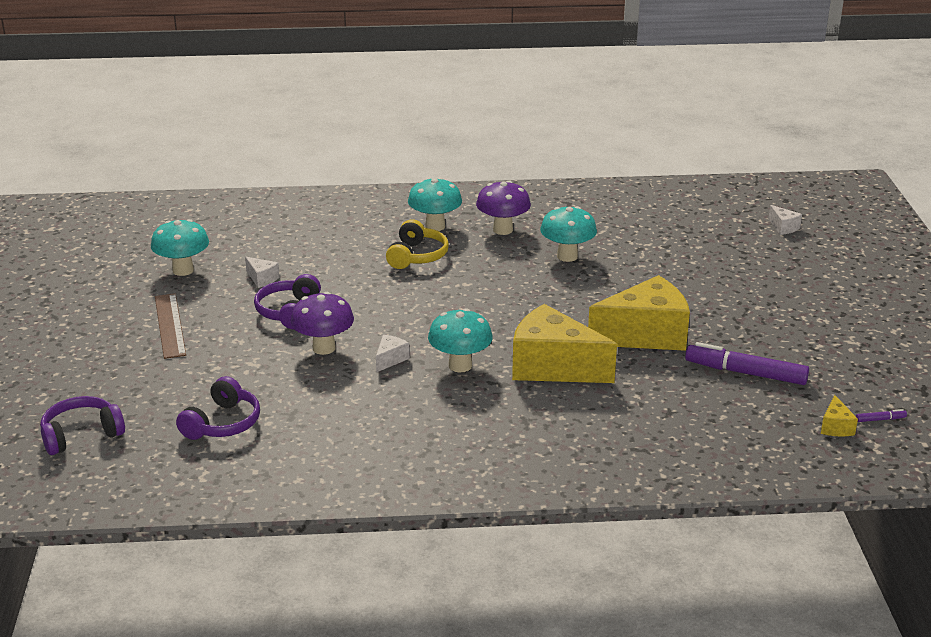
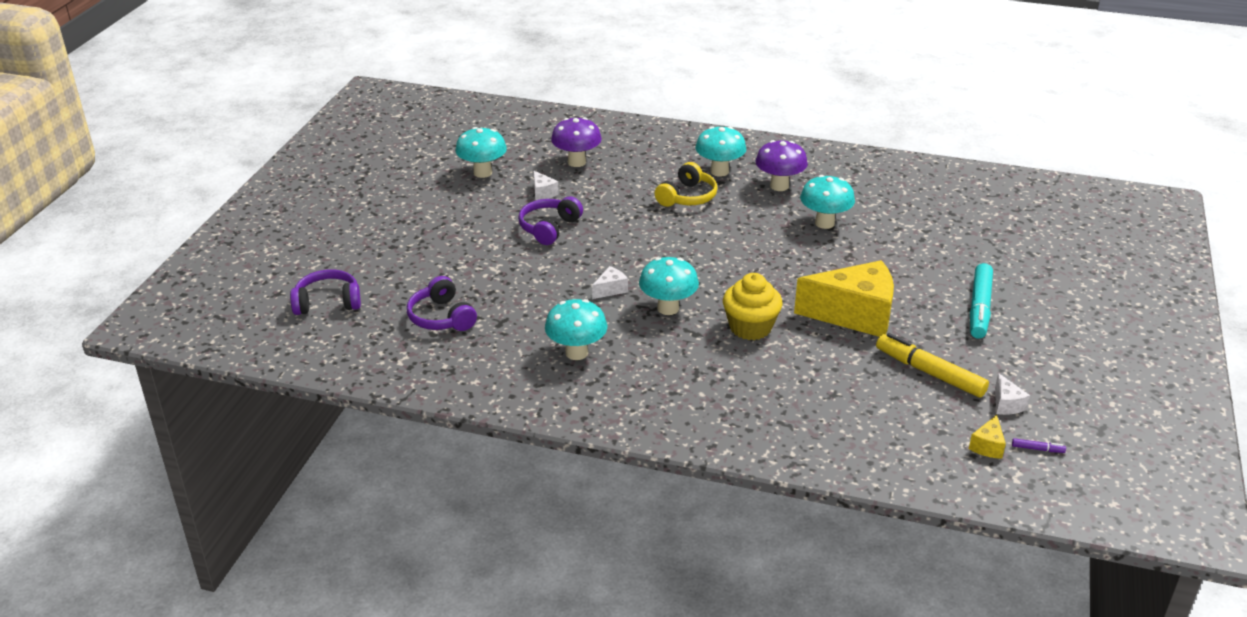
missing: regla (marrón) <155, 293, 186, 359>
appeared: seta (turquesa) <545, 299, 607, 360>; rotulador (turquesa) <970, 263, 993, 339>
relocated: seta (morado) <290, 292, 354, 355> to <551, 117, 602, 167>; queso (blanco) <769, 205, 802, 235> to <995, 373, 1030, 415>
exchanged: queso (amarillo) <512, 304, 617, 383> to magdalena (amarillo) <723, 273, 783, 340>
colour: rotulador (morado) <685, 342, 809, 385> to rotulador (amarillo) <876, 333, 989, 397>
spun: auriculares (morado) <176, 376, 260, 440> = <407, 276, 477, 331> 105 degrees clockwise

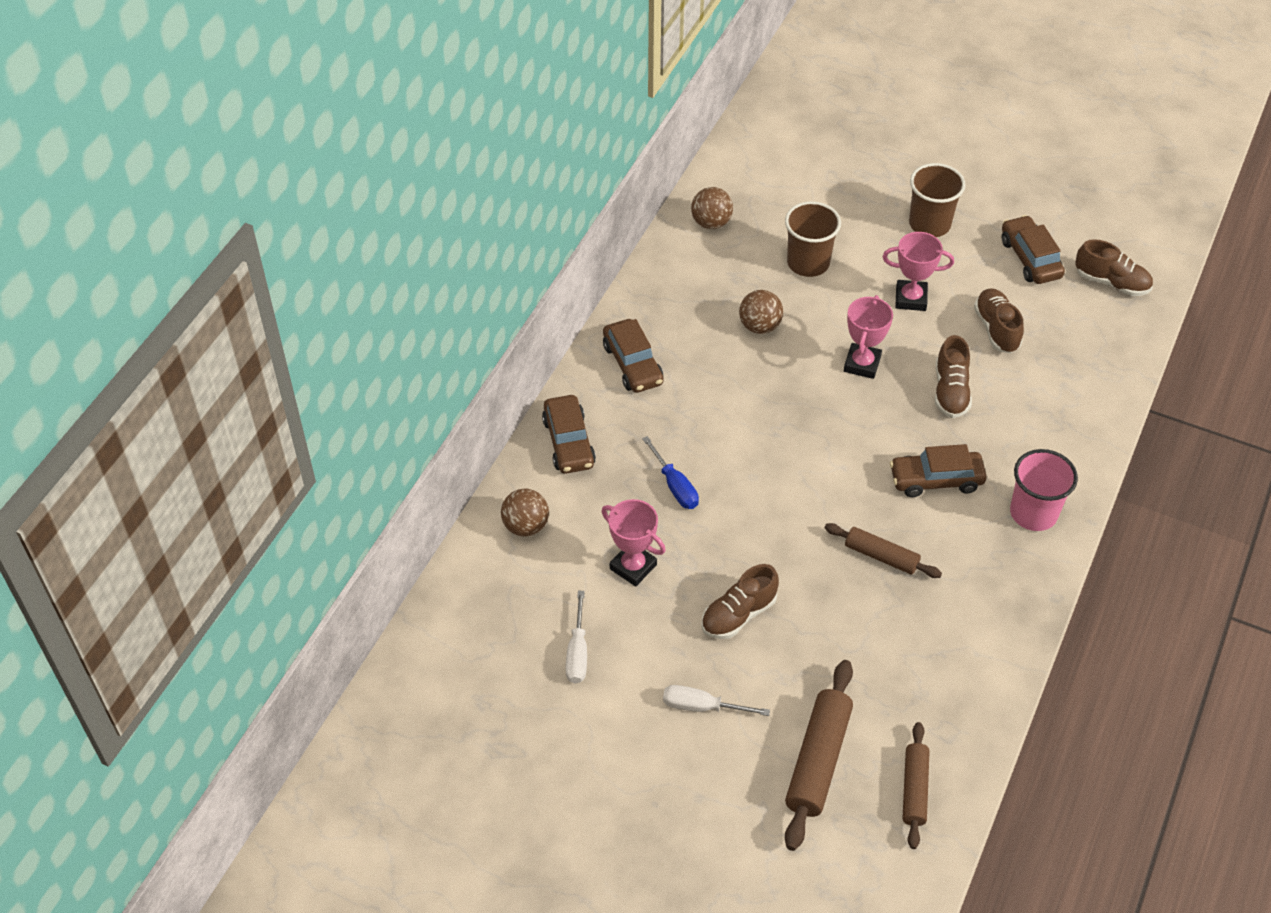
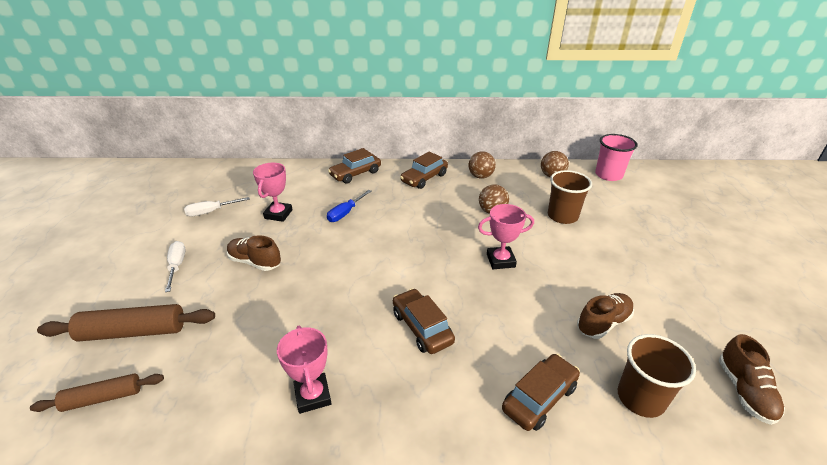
missing: rodillo (marrón) <825, 523, 942, 578>; zapato (marrón) <935, 335, 972, 418>
relocated: pelota (marrón) <501, 488, 549, 537> to <468, 151, 496, 179>; trofeo (rosa) <883, 232, 954, 311> to <277, 326, 332, 414>; vaso (marrón) <909, 163, 966, 237> to <618, 334, 696, 418>; coche (marrón) <1002, 215, 1065, 284> to <502, 354, 580, 431>; vaso (rosa) <1010, 449, 1078, 531> to <595, 134, 638, 181>

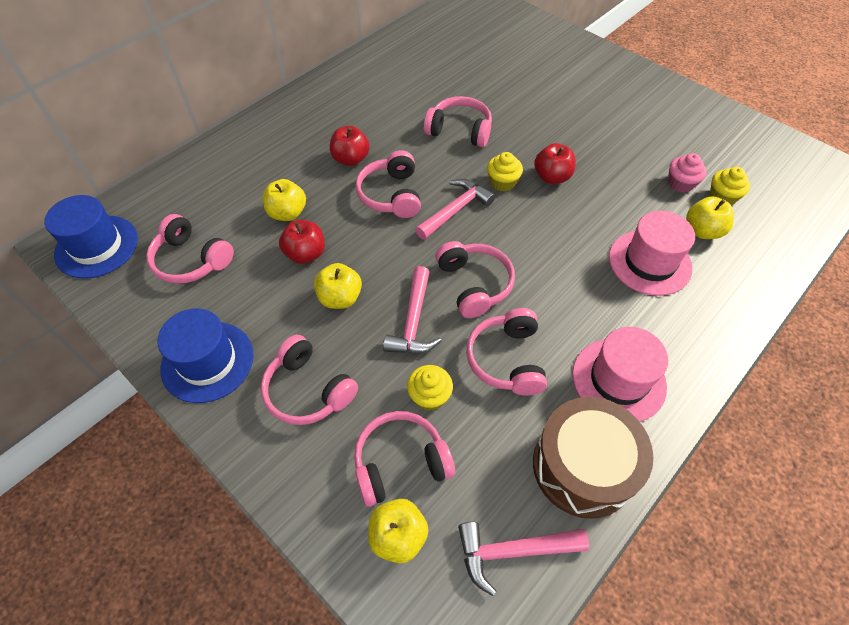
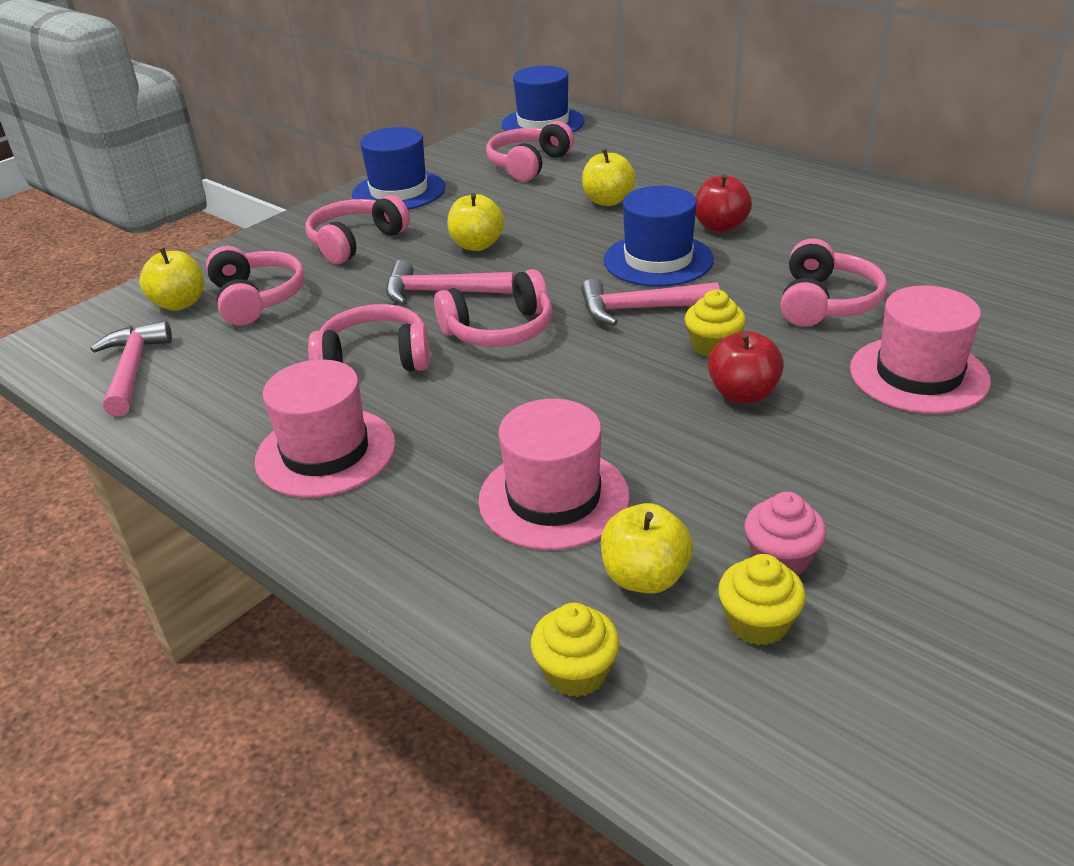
missing: manzana (rojo) <279, 220, 325, 264>; tambor (marrón) <533, 397, 653, 519>
appeared: sombrero (rosa) <850, 286, 991, 414>
relocated: magdalena (amarillo) <407, 365, 453, 411> to <531, 603, 620, 697>
exchanged: auriculares (rosa) <355, 150, 421, 218> to sombrero (azul) <604, 186, 714, 287>
spun: martillo (rosa) <415, 179, 495, 240> = <581, 278, 720, 326> 135 degrees clockwise

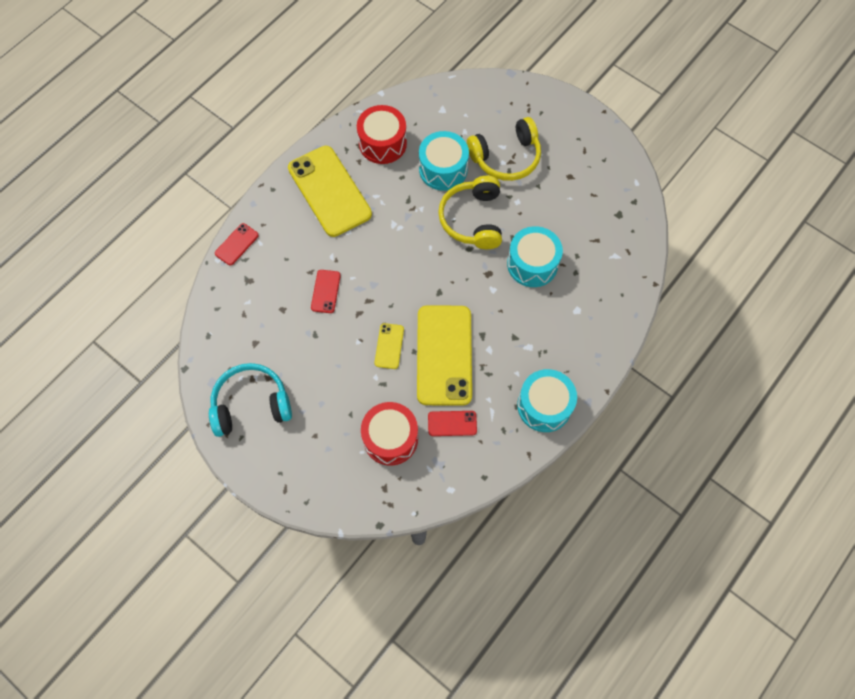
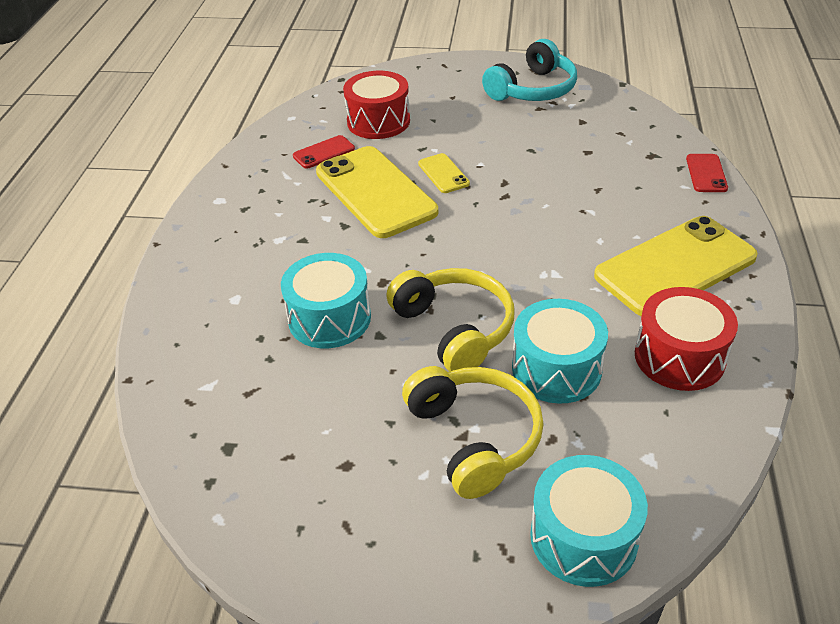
missing: móvil (rojo) <311, 270, 341, 313>
relocated: tambor (turquesa) <517, 369, 577, 432> to <530, 455, 648, 587>
spun: móvil (amarillo) <288, 146, 372, 237> = <594, 216, 758, 316> 60 degrees counterclockwise; auriculares (amarillo) <467, 117, 541, 181> = <402, 366, 544, 499> 120 degrees clockwise

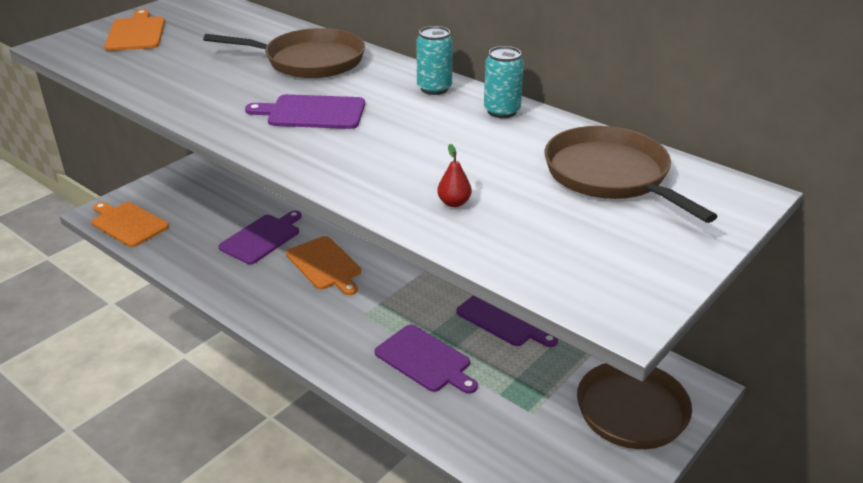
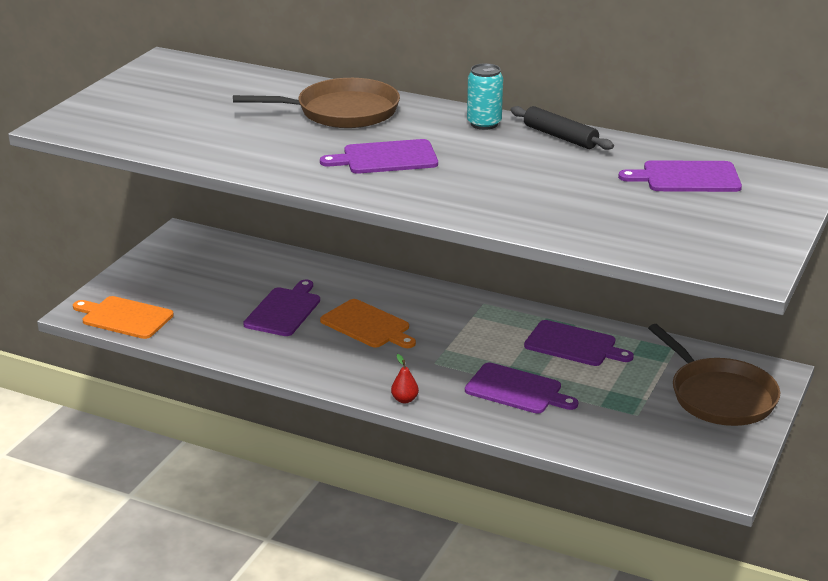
missing: tabla de cortar (naranja) <104, 9, 165, 51>
relocated: pera (rojo) <437, 144, 472, 207> to <391, 354, 419, 403>
exchanged: lata (turquesa) <484, 46, 524, 118> to rodillo (negro) <510, 106, 614, 150>; sartén (marrón) <545, 126, 717, 223> to tabla de cortar (morado) <618, 160, 742, 192>

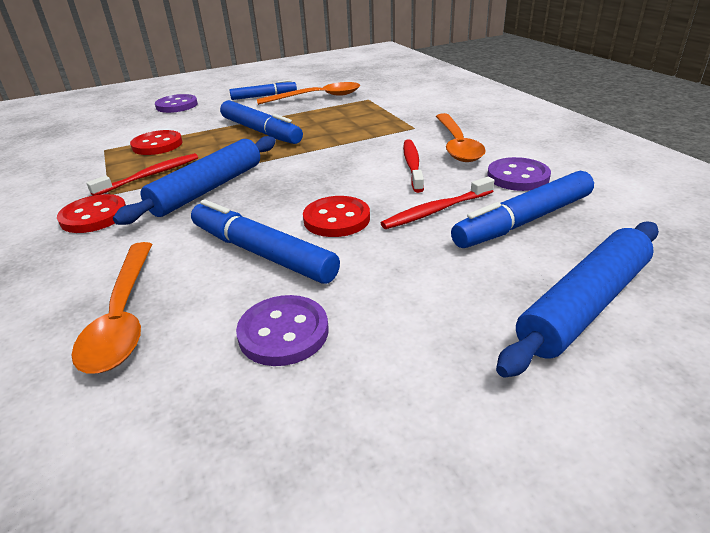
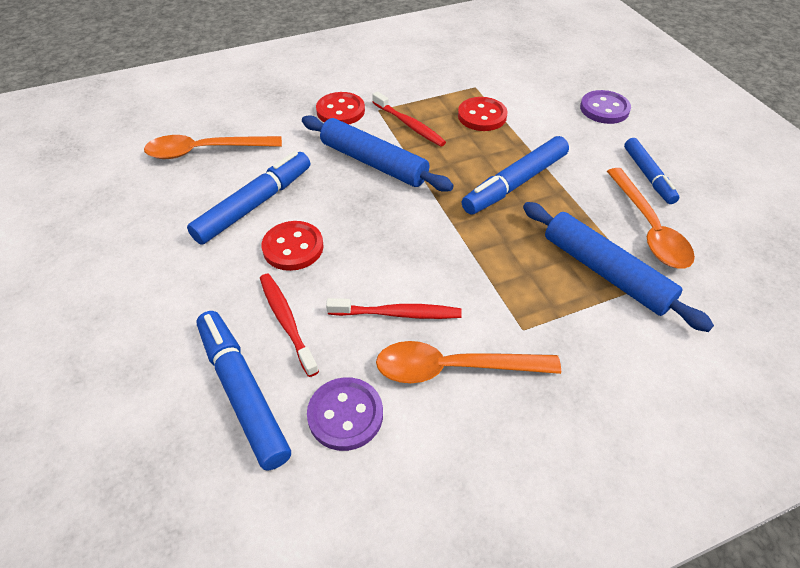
missing: botón (morado) <236, 295, 328, 366>
relocated: rodillo (azul) <496, 221, 659, 378> to <523, 202, 714, 332>

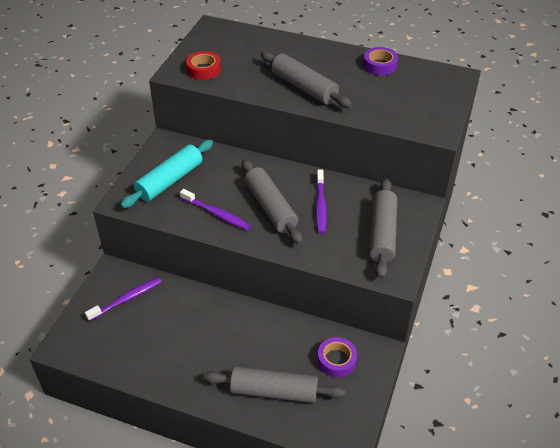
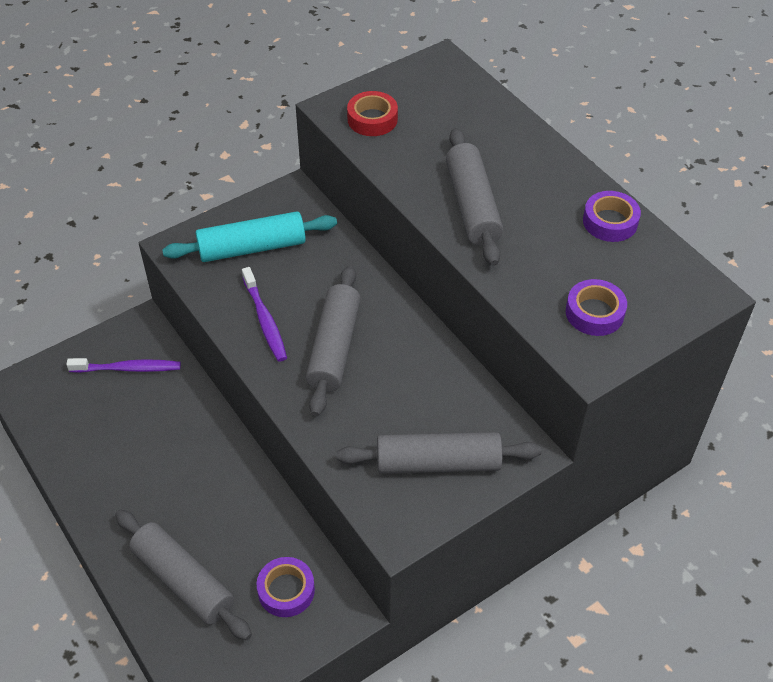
missing: cepillo de dientes (morado) <316, 169, 327, 234>
appeared: cinta adhesiva (morado) <566, 279, 627, 336>
spun: rodillo (gris) <369, 179, 397, 279> = <336, 432, 542, 474> 45 degrees clockwise

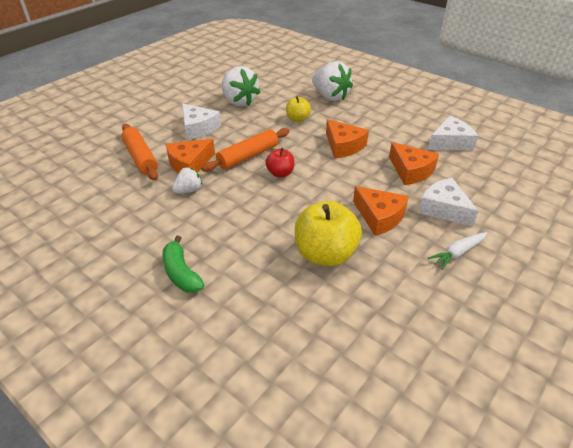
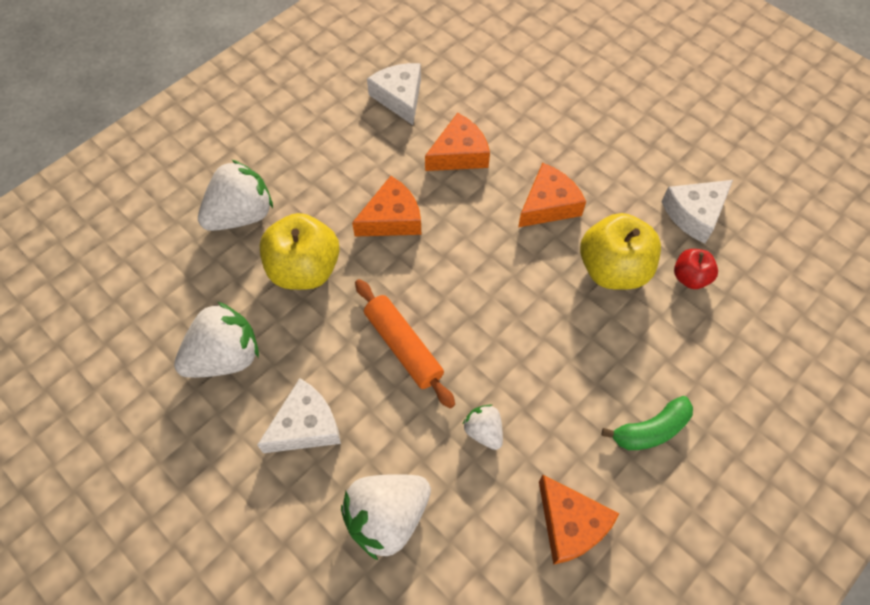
missing: zanahoria (blanco) <428, 232, 487, 270>
relocated: queso (naranja) <166, 139, 215, 174> to <539, 475, 620, 565>; manzana (rojo) <266, 148, 295, 177> to <674, 249, 718, 289>; queso (blanco) <418, 178, 479, 227> to <661, 180, 733, 243>
exchanged: rodillo (naranja) <121, 124, 158, 181> to fresa (blanco) <341, 474, 431, 560>
size: manzana (amarillo) <286, 96, 311, 122> = <259, 213, 340, 290> x1.87

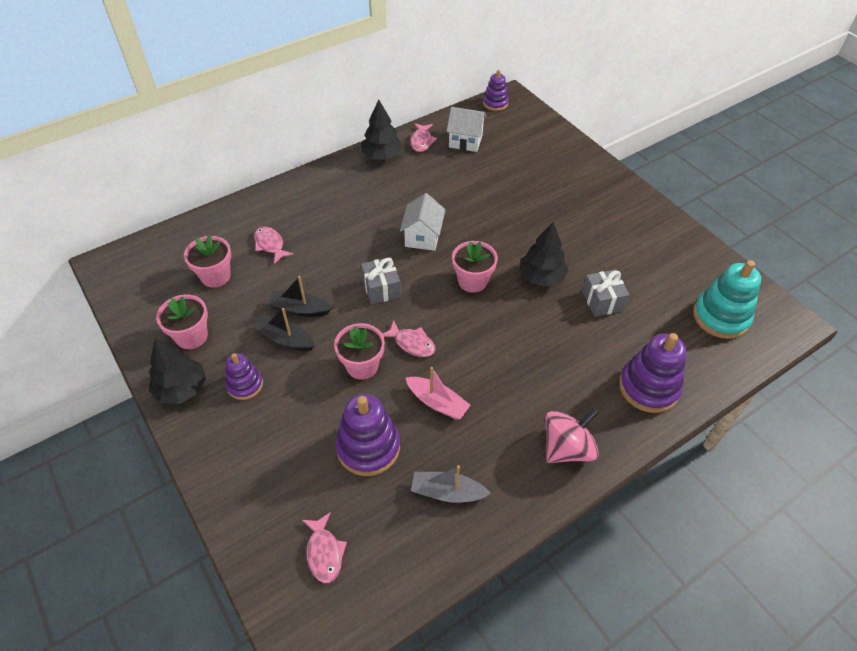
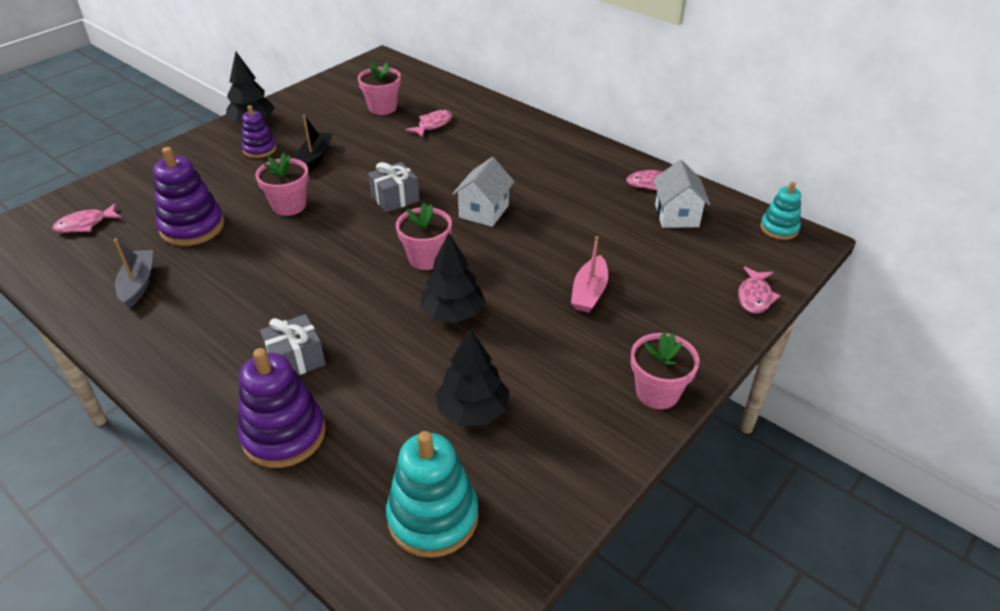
missing: barco (negro) <267, 276, 332, 317>; peonza (rosa) <545, 407, 599, 463>
relocated: maceta (rosa) <156, 295, 208, 349> to <631, 333, 699, 409>; árbol (negro) <361, 100, 403, 160> to <435, 329, 510, 426>; pez (rosa) <383, 320, 436, 357> to <738, 266, 781, 314>; barco (rosa) <405, 367, 471, 419> to <571, 236, 608, 313>; regalo (gris) <582, 270, 630, 317> to <260, 314, 326, 375>
colour: juguete apilable (morado) <483, 70, 509, 111> to juguete apilable (turquesa) <760, 182, 801, 240>
spun: casa (blanco) <400, 193, 445, 251> = <452, 157, 515, 227> 60 degrees counterclockwise

